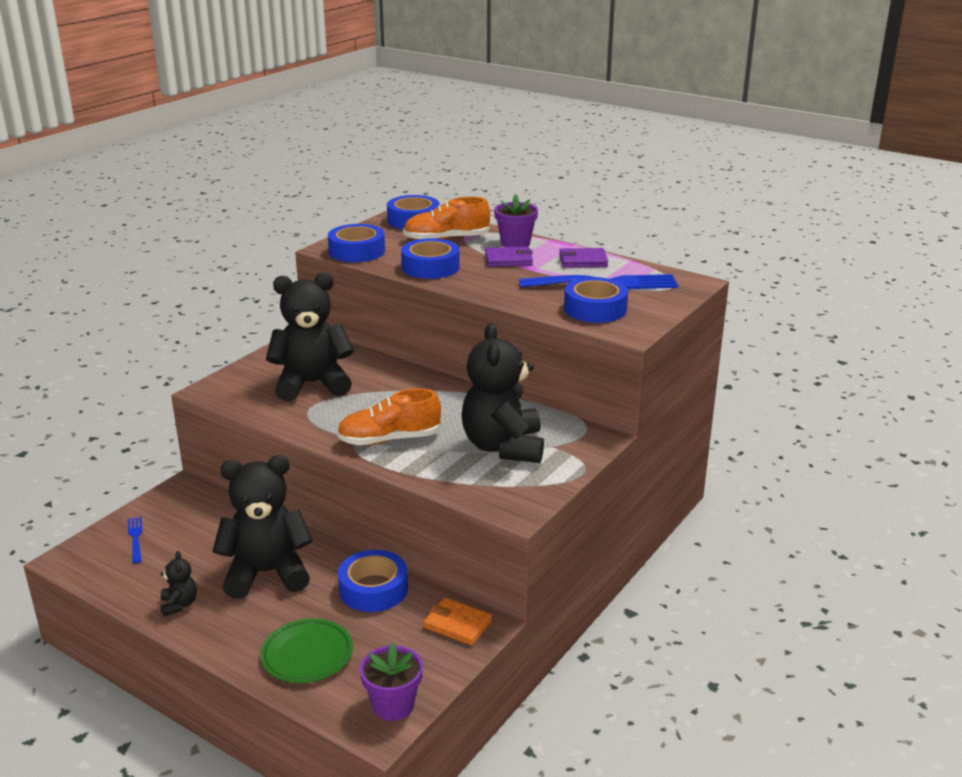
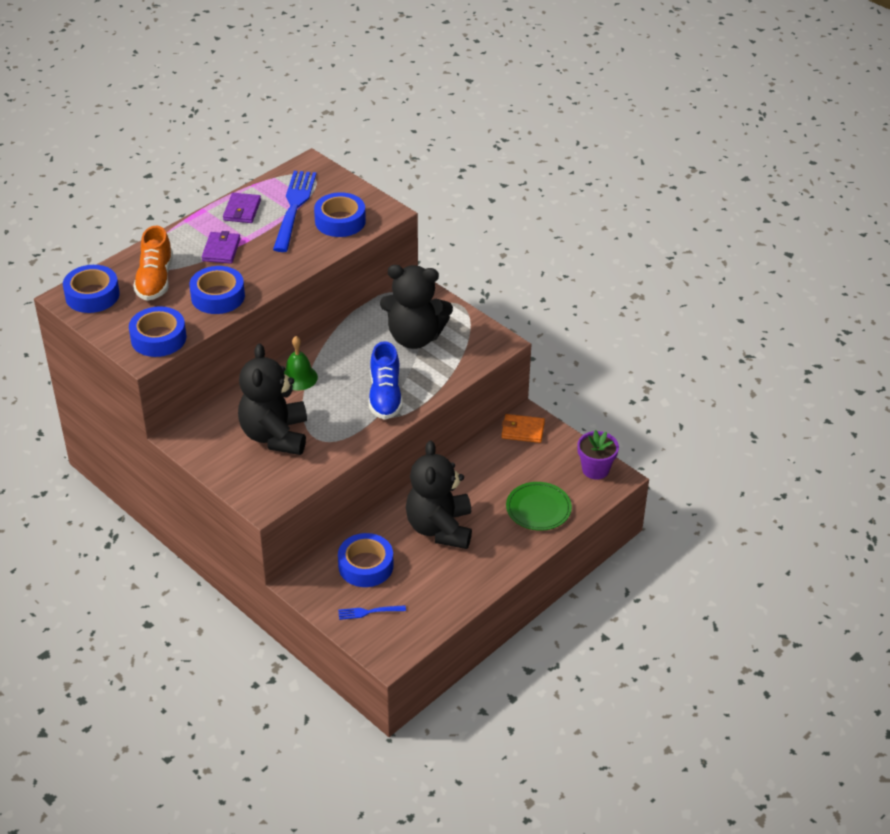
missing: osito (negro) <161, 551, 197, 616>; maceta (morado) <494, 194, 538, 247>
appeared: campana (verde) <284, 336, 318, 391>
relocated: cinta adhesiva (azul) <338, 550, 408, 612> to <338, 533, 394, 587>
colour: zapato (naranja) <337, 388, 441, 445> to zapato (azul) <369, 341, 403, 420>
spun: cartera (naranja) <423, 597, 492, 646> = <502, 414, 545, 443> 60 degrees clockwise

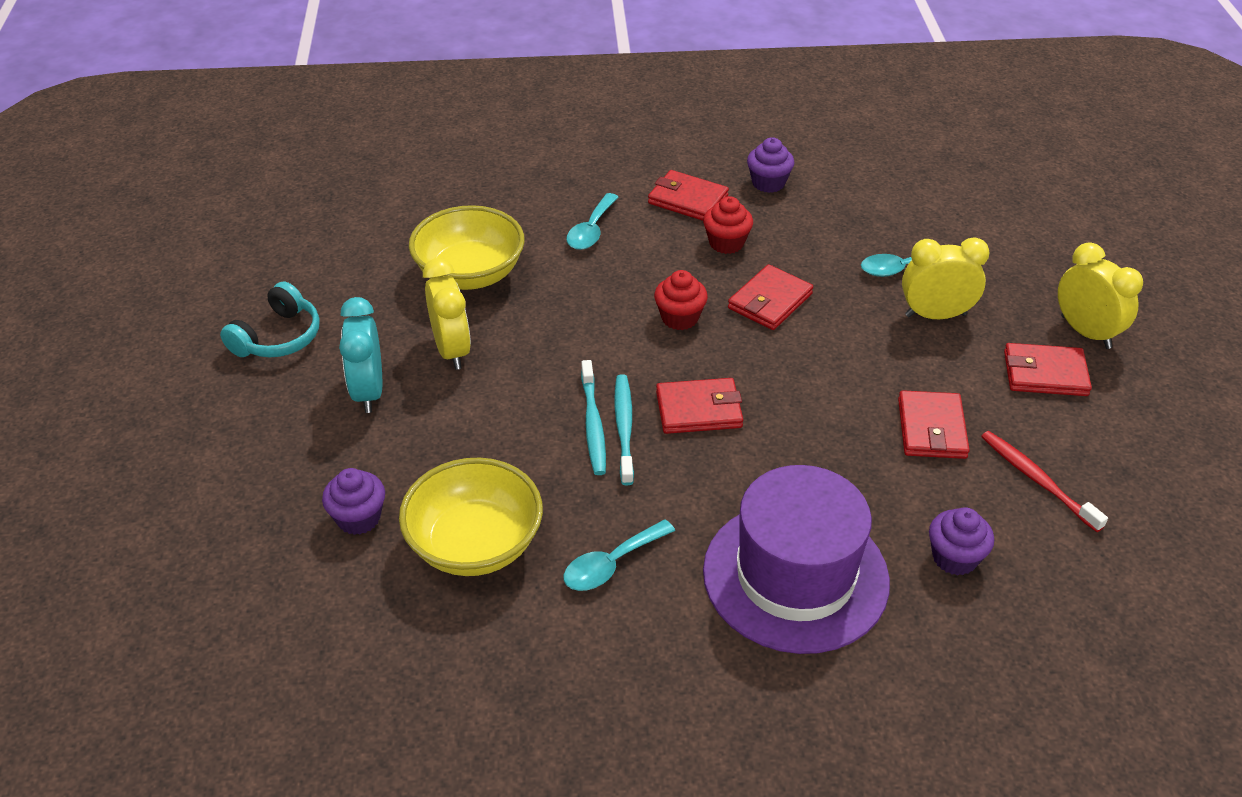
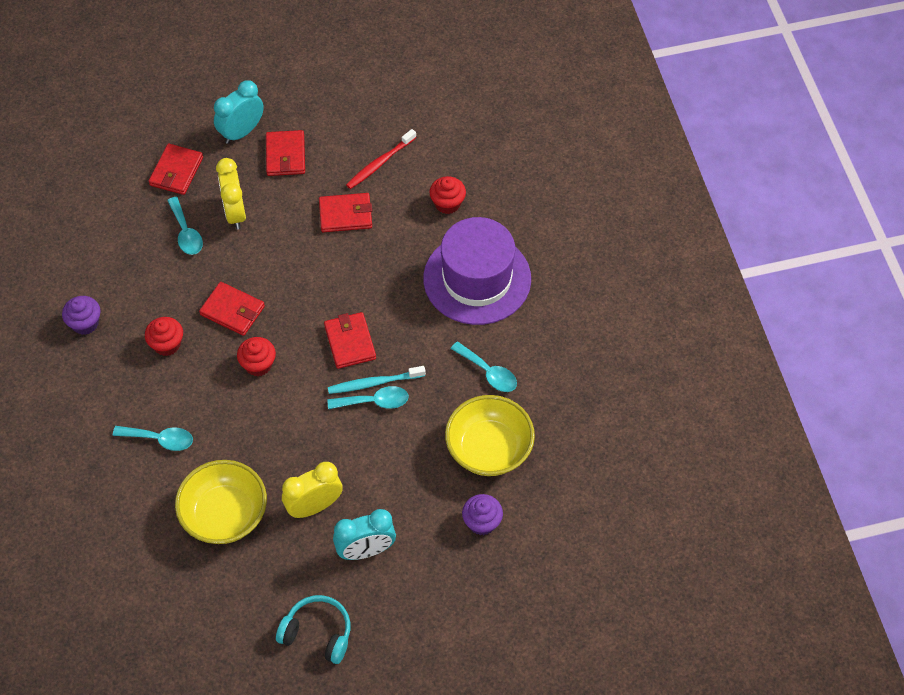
relocated: cartera (rojo) <648, 170, 729, 221> to <149, 144, 203, 195>
exchanged: cepillo de dientes (turquesa) <581, 360, 606, 475> to cuchara (turquesa) <328, 386, 409, 409>
colour: magdalena (morado) <929, 507, 994, 576> to magdalena (rojo) <429, 176, 466, 214>; despertador (amarillo) <1058, 242, 1143, 349> to despertador (turquesa) <214, 80, 264, 144>

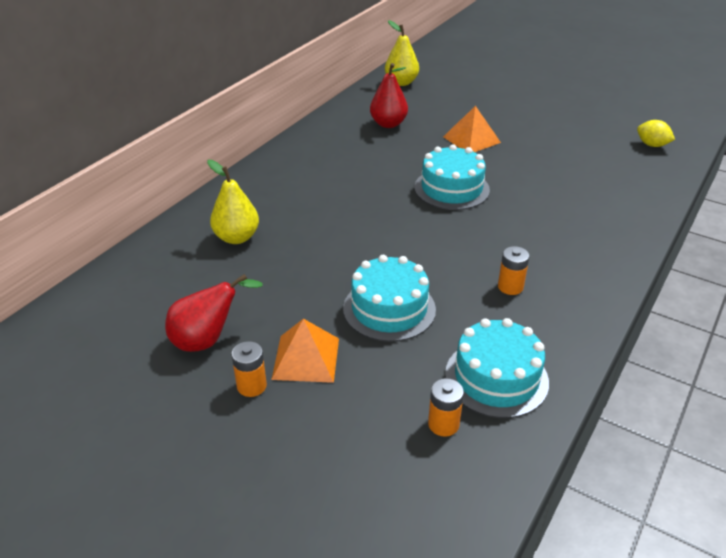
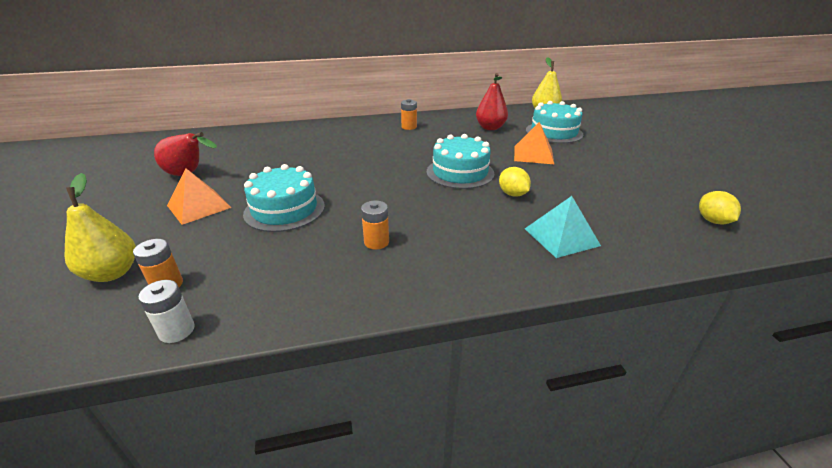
appeared: pila (blanco) <138, 280, 194, 343>; limón (amarillo) <499, 167, 531, 197>; pirámide (turquesa) <525, 196, 601, 258>
relocated: pera (amarillo) <207, 160, 259, 244> to <65, 173, 136, 282>; pila (naranja) <231, 341, 267, 397> to <401, 99, 417, 130>; tarta (turquesa) <445, 318, 549, 418> to <526, 101, 583, 143>

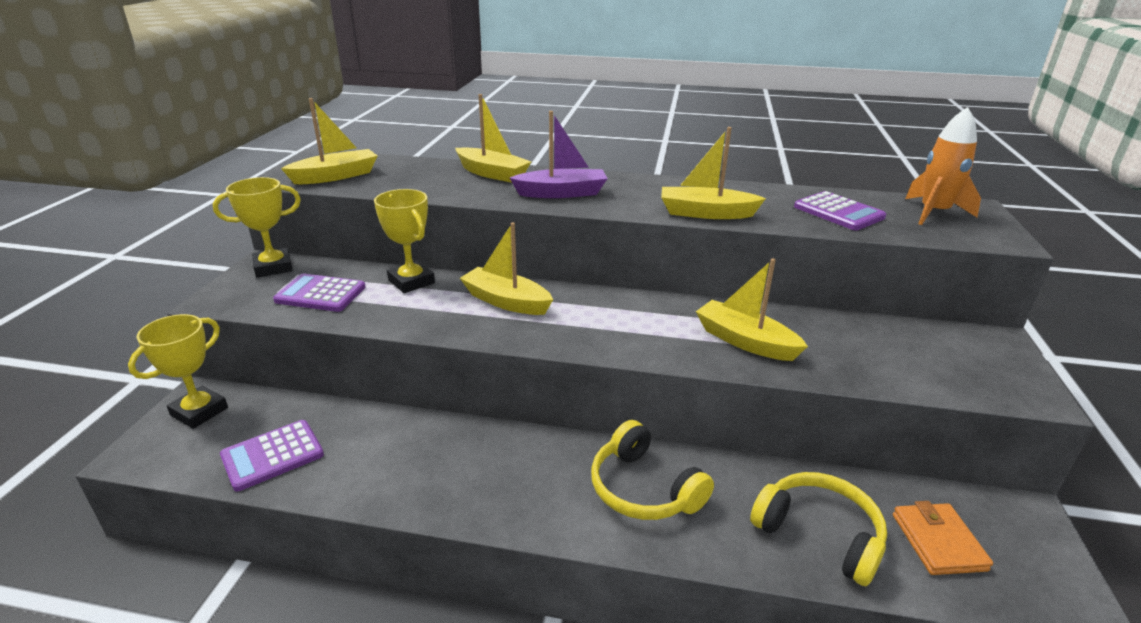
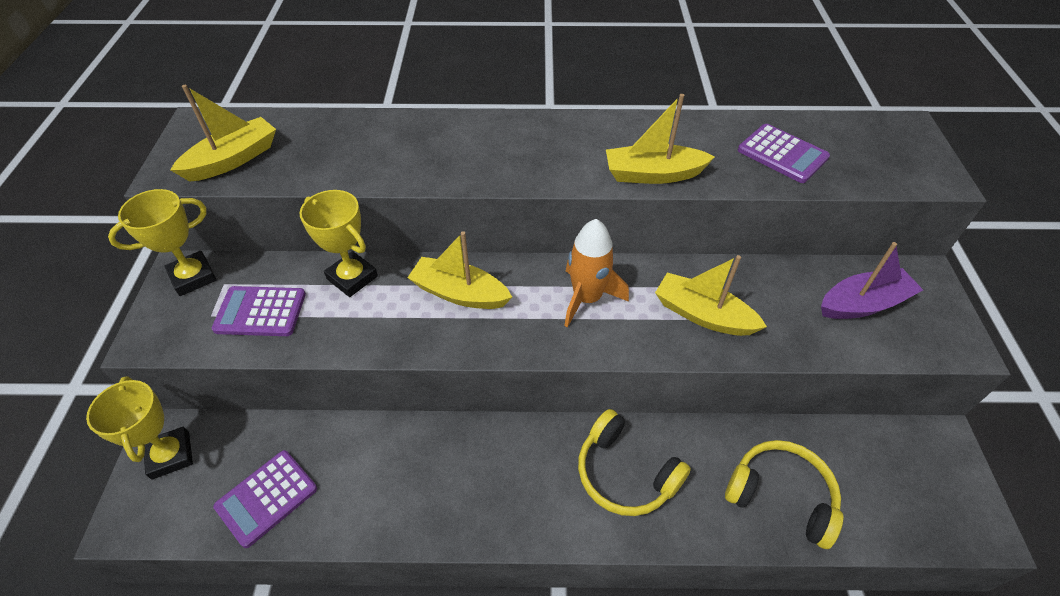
missing: barco (amarillo) <455, 94, 531, 183>; cartera (naranja) <893, 501, 993, 575>
relocated: barco (morado) <510, 111, 608, 198> to <821, 242, 923, 319>; cohete (naranja) <905, 107, 981, 225> to <564, 219, 629, 328>
spun: trofeo (amarillo) <128, 314, 228, 429> = <86, 376, 193, 480> 45 degrees counterclockwise

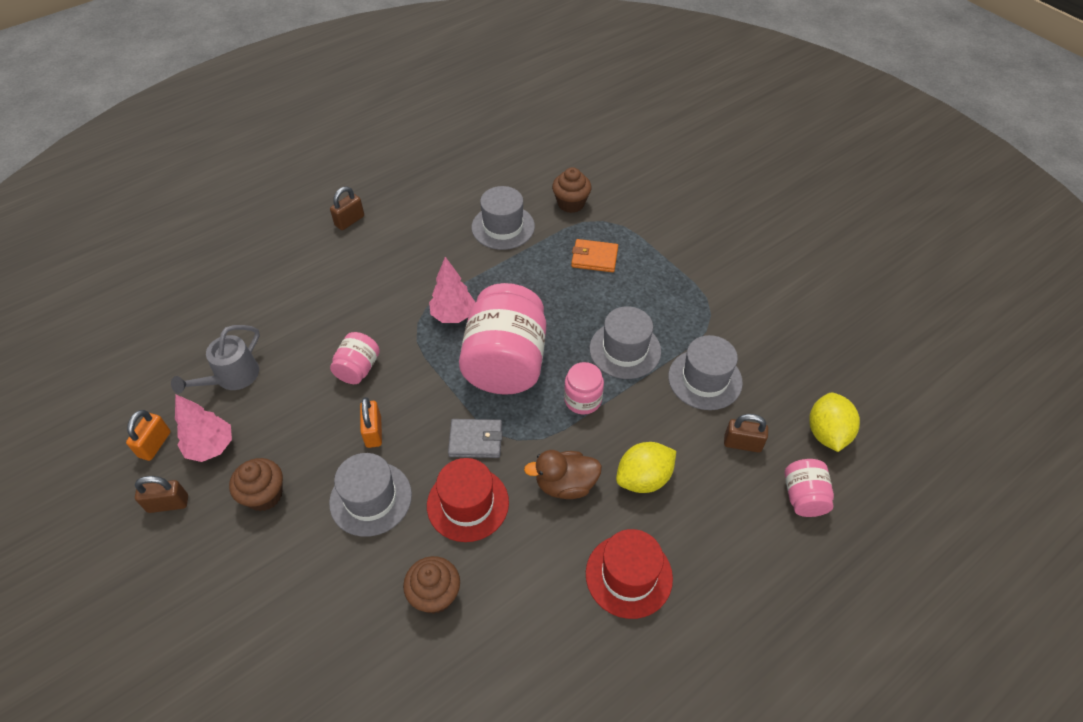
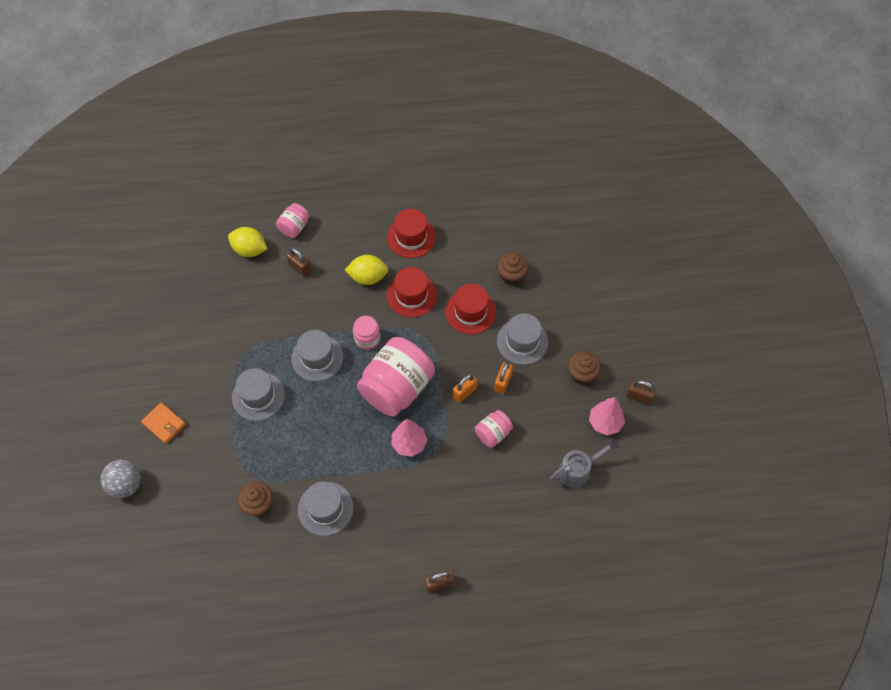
missing: cartera (gris) <448, 419, 503, 458>
appeared: pelota (gris) <100, 459, 141, 498>
relocated: candado (naranja) <126, 410, 171, 461> to <453, 374, 478, 403>; cartera (naranja) <571, 239, 618, 272> to <141, 402, 186, 444>; sombrero (gris) <668, 335, 743, 410> to <232, 368, 285, 421>
exchanged: pato (marrón) <524, 450, 602, 499> to sombrero (rojo) <387, 267, 437, 317>
spun: limón (amarillo) <809, 392, 860, 452> = <228, 227, 267, 257> 75 degrees clockwise

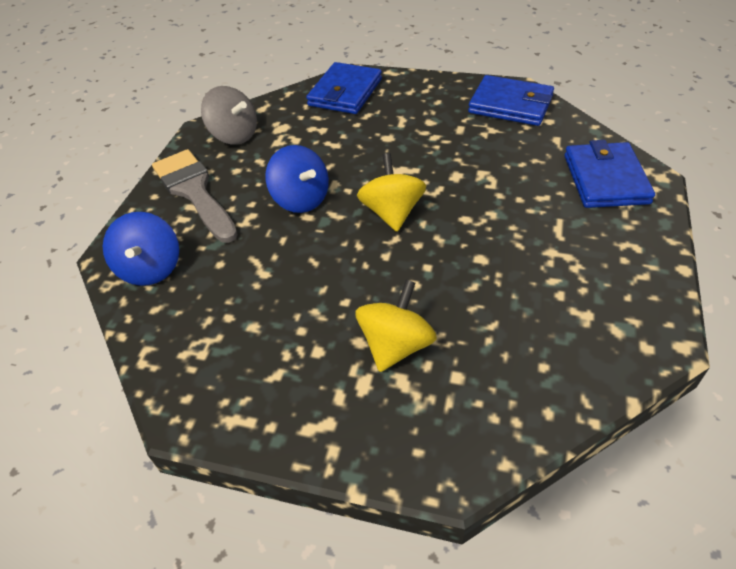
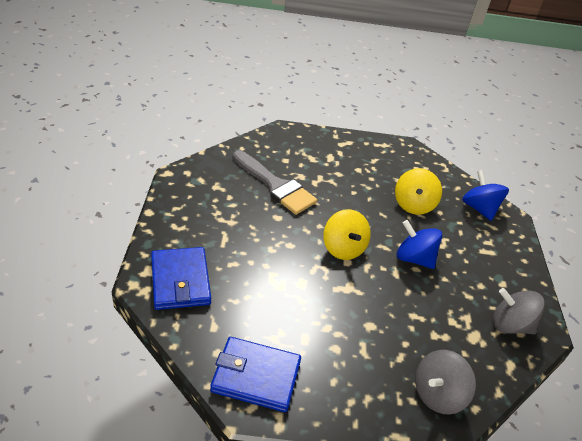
relocated: pincel (gris) <152, 149, 238, 243> to <233, 150, 317, 215>; peonza (amarillo) <355, 280, 437, 372> to <395, 168, 442, 215>
exchanged: cartera (azul) <306, 62, 382, 114> to peonza (gris) <415, 350, 476, 415>

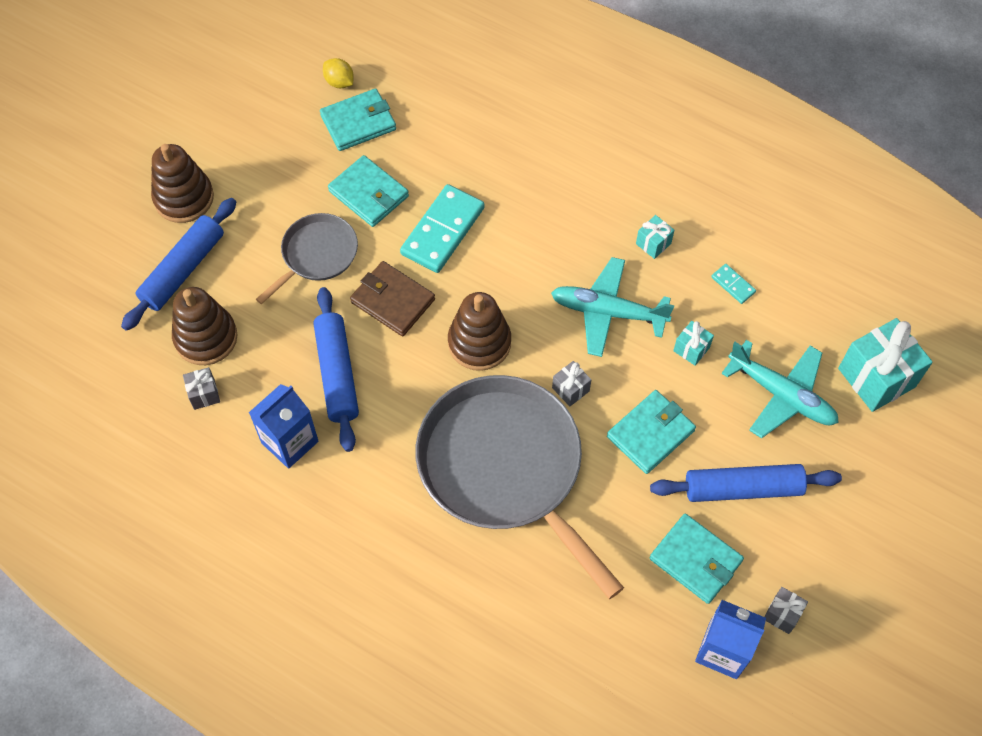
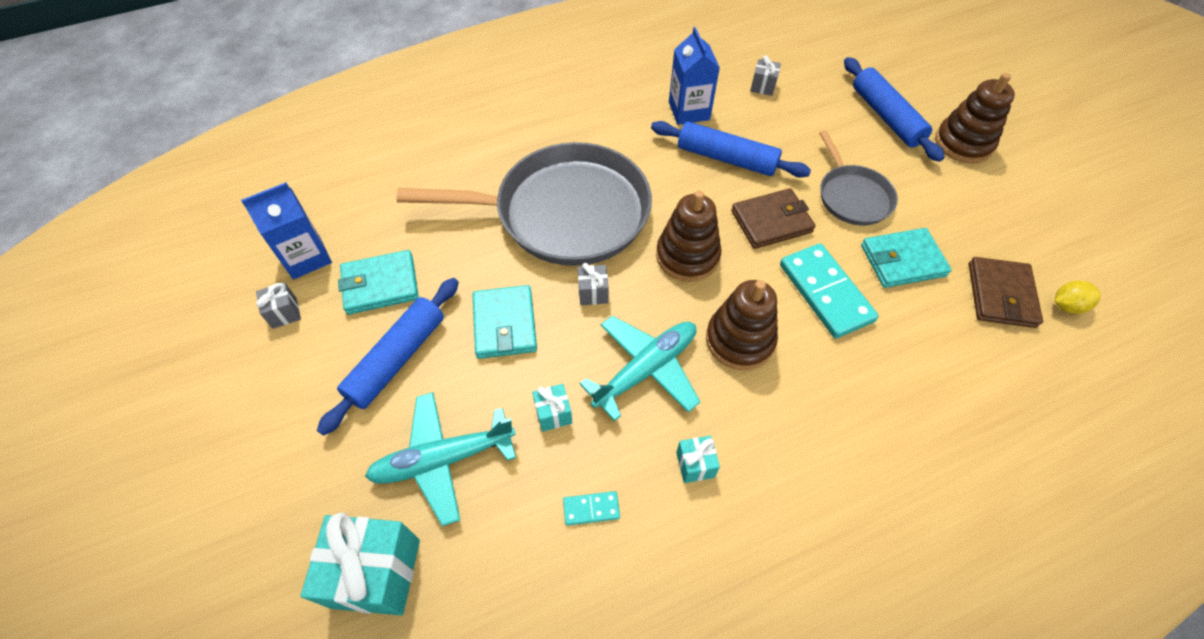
relocated: juguete apilable (marrón) <172, 287, 238, 365> to <706, 280, 778, 370>
colour: cartera (turquesa) <320, 88, 396, 151> to cartera (marrón) <969, 257, 1043, 328>

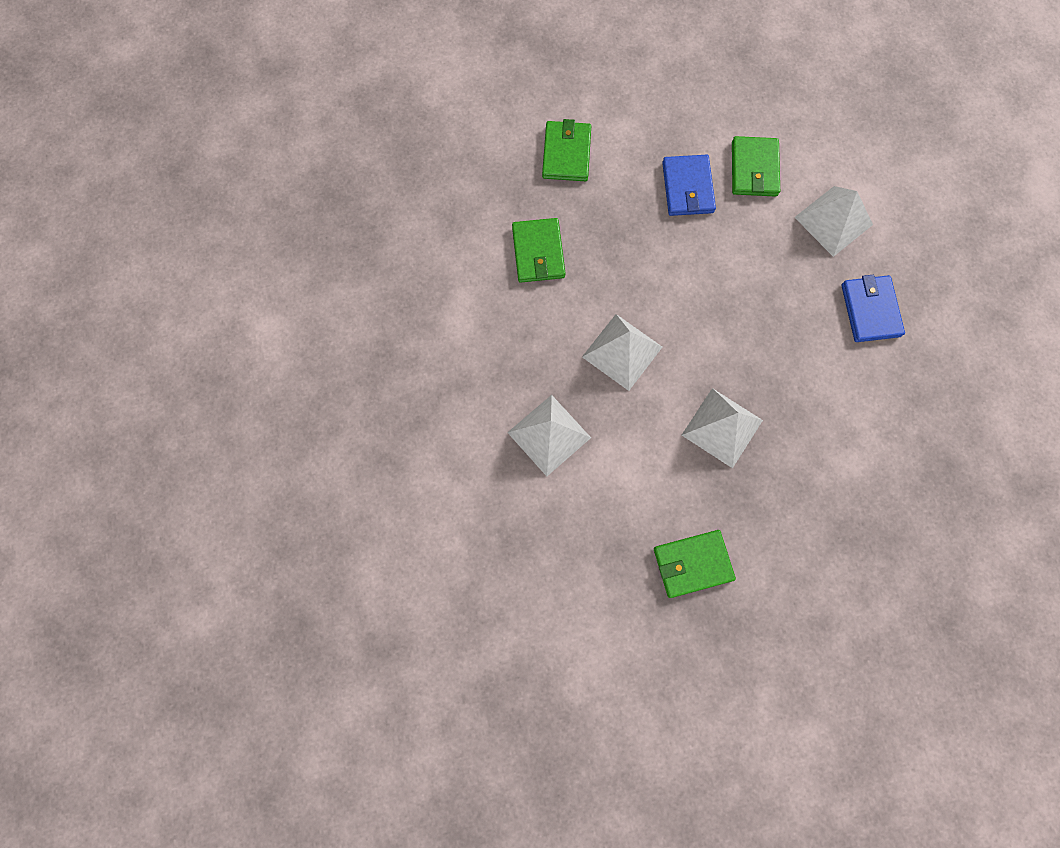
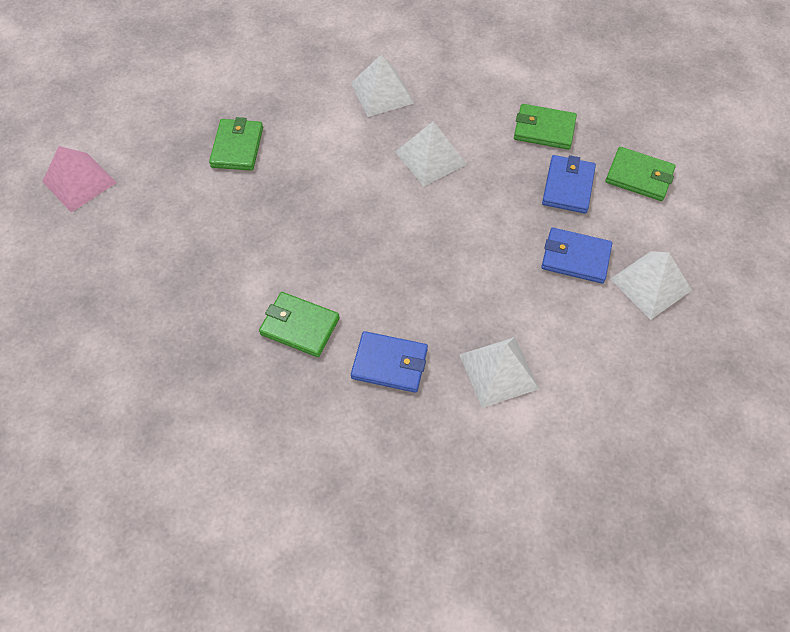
appeared: pirámide (rosa) <42, 146, 117, 213>; cartera (azul) <542, 155, 596, 214>
relocated: pirámide (blanco) <682, 388, 763, 468> to <610, 251, 692, 320>; cartera (verde) <732, 136, 780, 197> to <259, 292, 340, 357>

